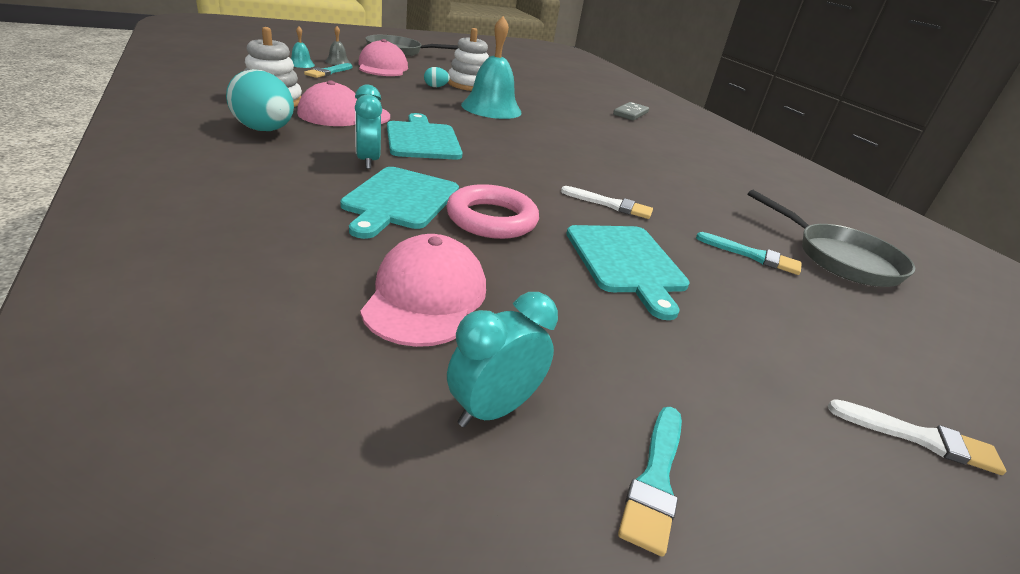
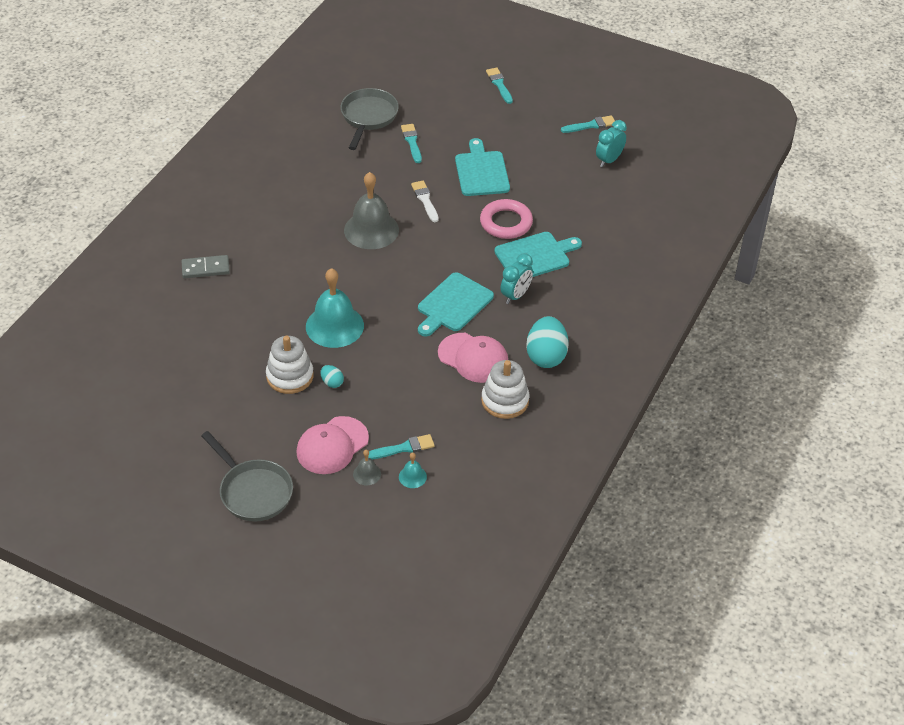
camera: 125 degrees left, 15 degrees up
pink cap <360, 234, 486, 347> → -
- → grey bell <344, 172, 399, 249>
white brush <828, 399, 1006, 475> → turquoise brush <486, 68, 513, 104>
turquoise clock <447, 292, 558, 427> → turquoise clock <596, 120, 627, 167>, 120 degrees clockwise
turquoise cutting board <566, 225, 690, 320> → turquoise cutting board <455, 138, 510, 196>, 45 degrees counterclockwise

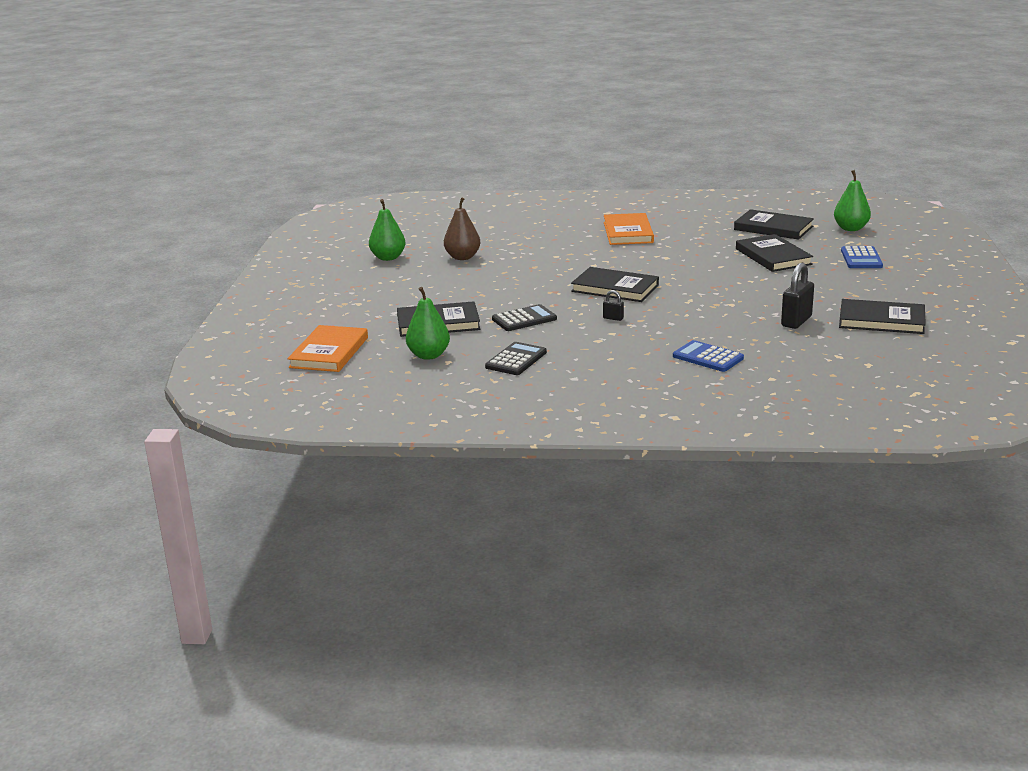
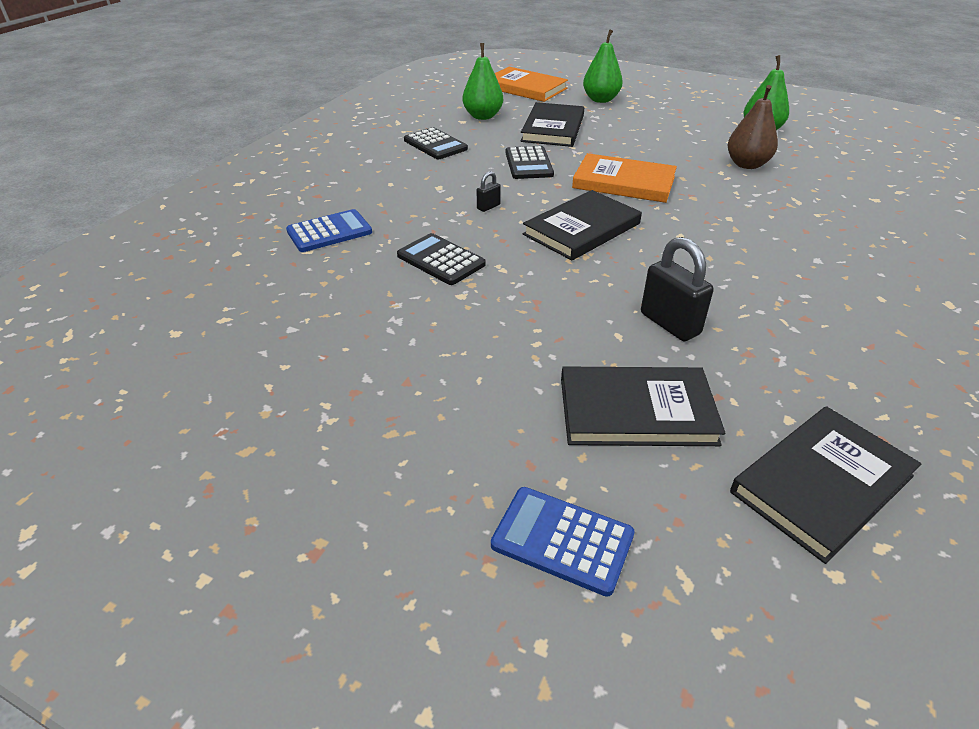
camera: 110 degrees right, 15 degrees up
black book <839, 299, 926, 334> → -
- → black calculator <397, 233, 486, 285>
orange book <604, 213, 654, 245> → orange book <572, 153, 677, 203>, moved
black padlock <781, 263, 814, 329> → black padlock <641, 237, 713, 341>, moved
green pear <834, 170, 871, 231> → green pear <583, 29, 623, 103>, moved

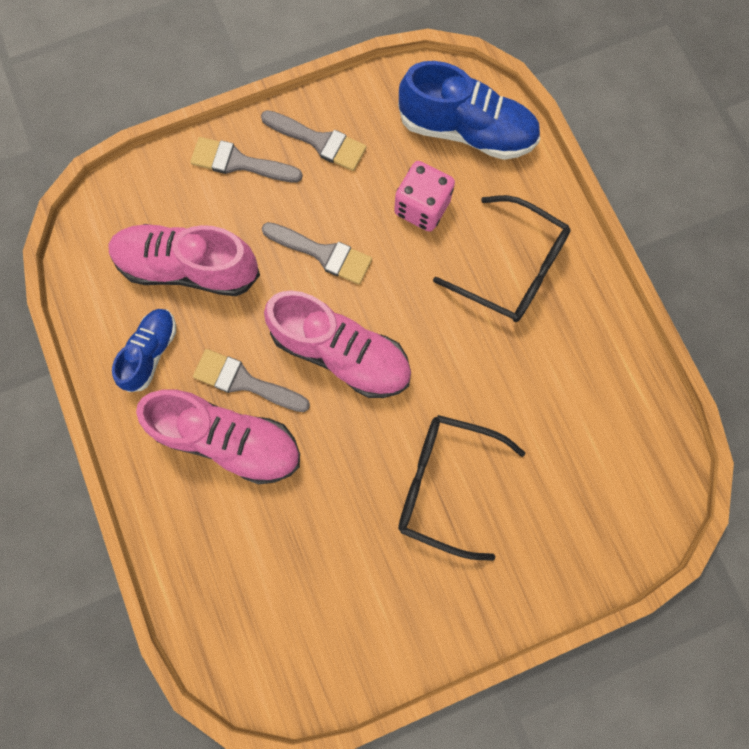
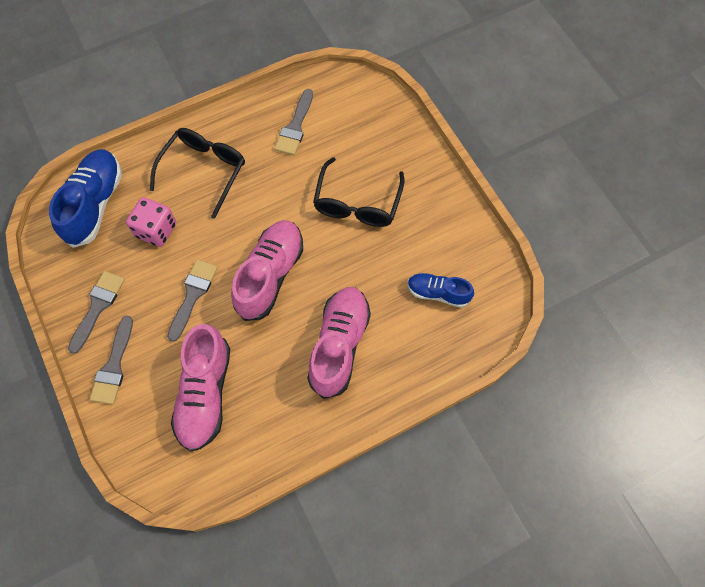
camera: 95 degrees left, 10 degrees down
blue shoe <112, 309, 176, 392> → blue shoe <407, 273, 474, 308>, moved
grey brush <193, 349, 310, 412> → grey brush <275, 89, 313, 155>, moved

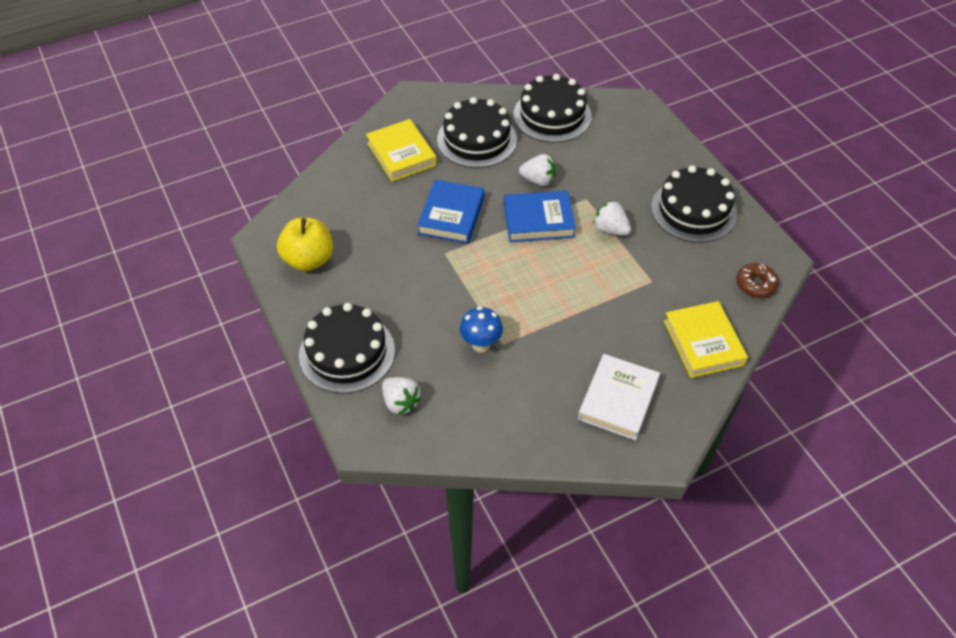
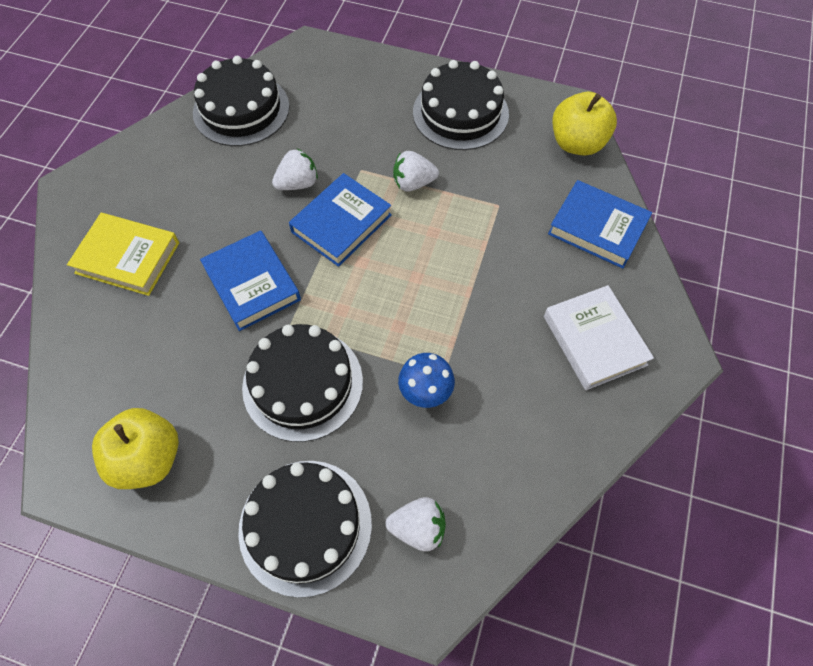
camera: 45 degrees left, 10 degrees up
black cake <437, 97, 517, 168> → black cake <242, 324, 363, 442>, moved
brown donut <736, 263, 779, 298> → yellow apple <553, 92, 617, 156>
yellow book <664, 301, 748, 378> → blue book <548, 180, 652, 268>

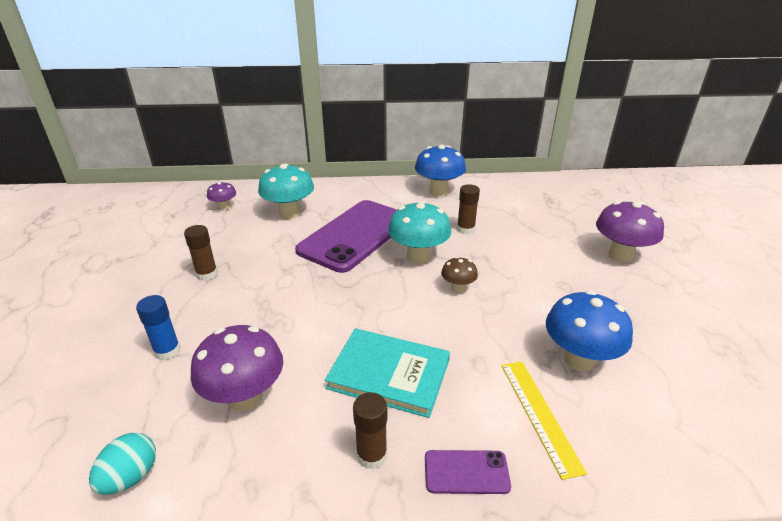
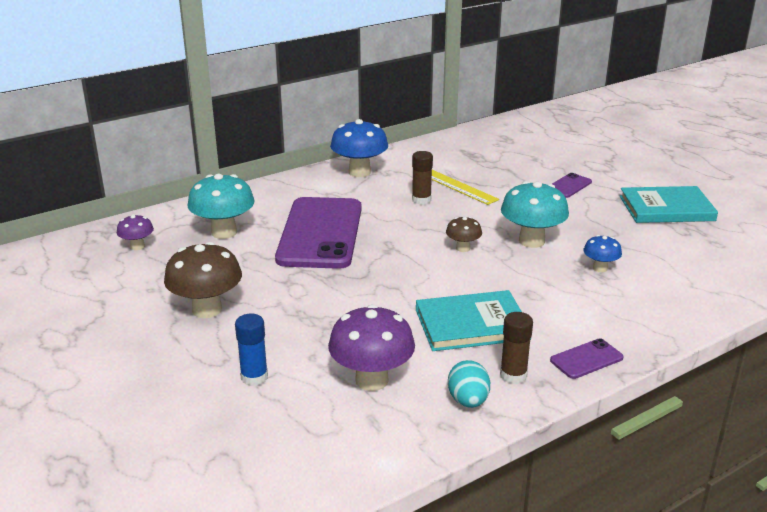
camera: 30 degrees left, 5 degrees down
- → turquoise book <620, 186, 718, 223>
turquoise egg <89, 433, 156, 495> → turquoise egg <448, 360, 490, 408>, moved
turquoise mushroom <388, 201, 451, 264> → turquoise mushroom <501, 181, 569, 248>, moved
yellow ruler <501, 361, 587, 480> → yellow ruler <432, 170, 499, 205>, moved
brown glue stick <184, 225, 218, 281> → brown mushroom <164, 242, 242, 318>
purple mushroom <596, 201, 664, 262> → purple phone <552, 173, 592, 198>
blue mushroom <546, 291, 633, 371> → blue mushroom <584, 235, 622, 272>, x0.53

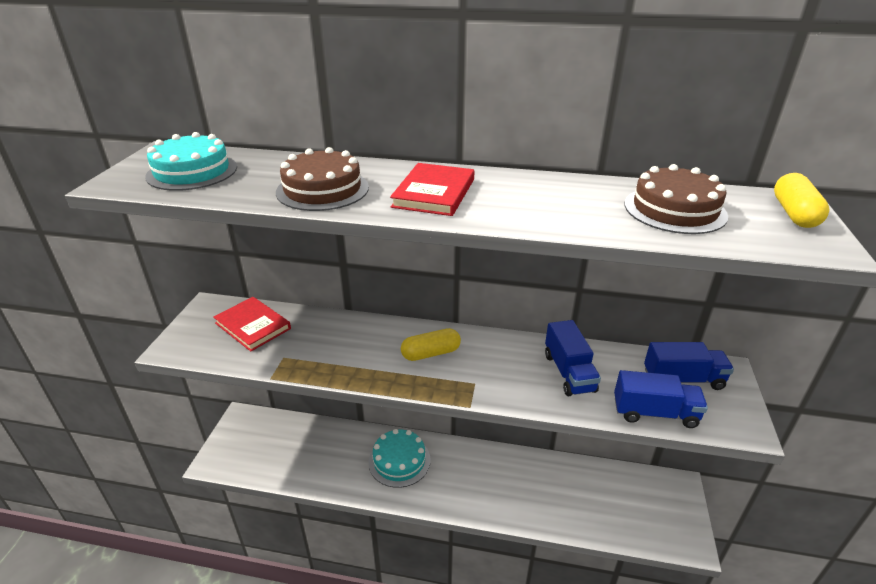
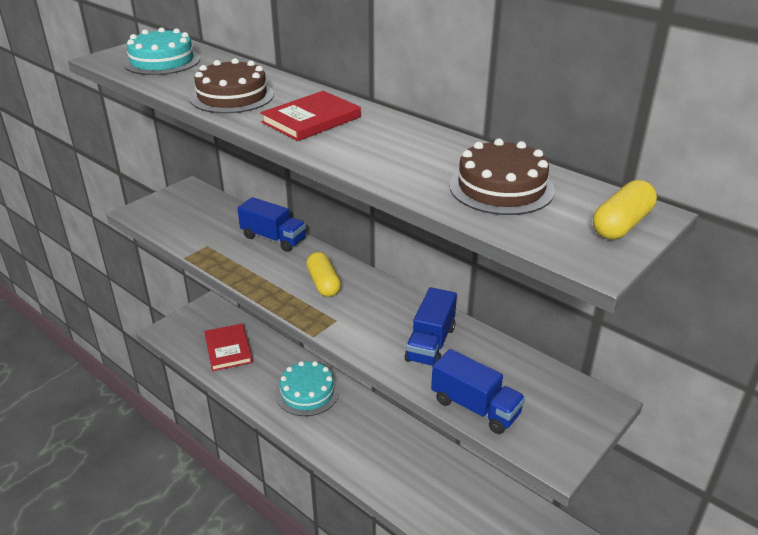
camera: 30 degrees right, 0 degrees up
red book <213, 297, 291, 352> → red book <204, 323, 253, 371>, moved
blue truck <644, 342, 734, 390> → blue truck <237, 197, 306, 252>, moved
yellow capsule <401, 328, 461, 361> → yellow capsule <306, 252, 341, 297>, 60 degrees clockwise

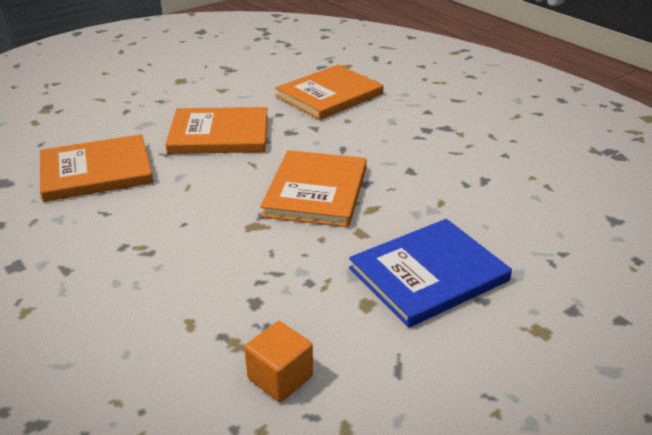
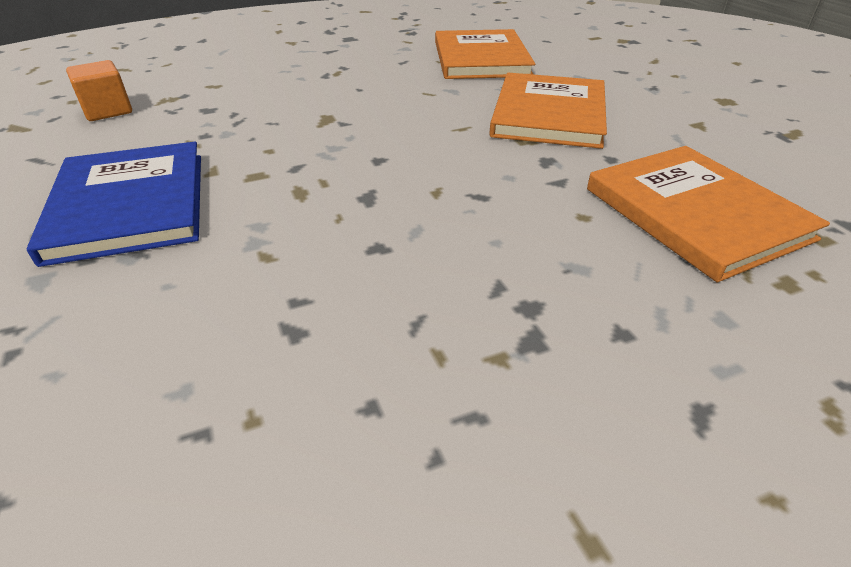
camera: 105 degrees right, 5 degrees up
orange book <260, 150, 367, 227> → -

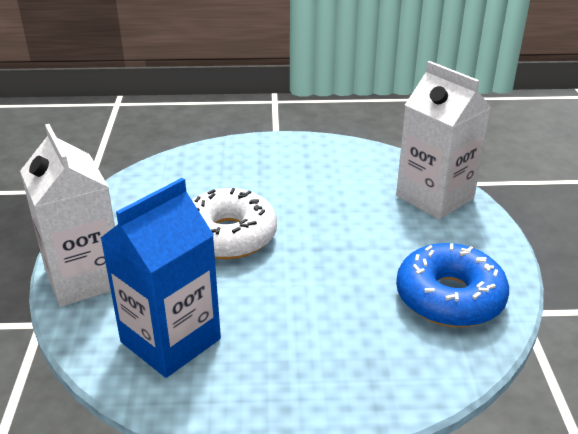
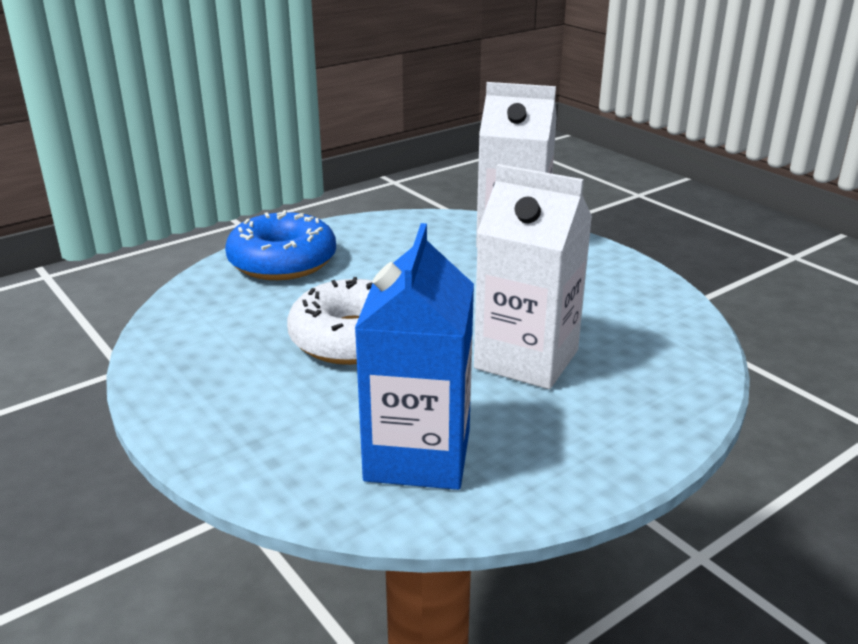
camera: 35 degrees left, 5 degrees down
white carton <20, 124, 115, 307> → white carton <474, 164, 592, 389>, moved
blue donut <396, 243, 509, 327> → blue donut <225, 210, 336, 280>, moved

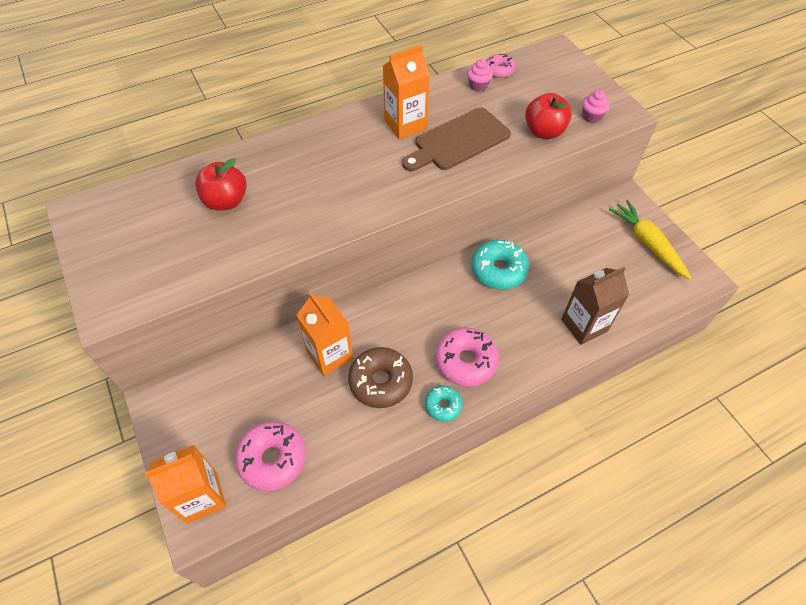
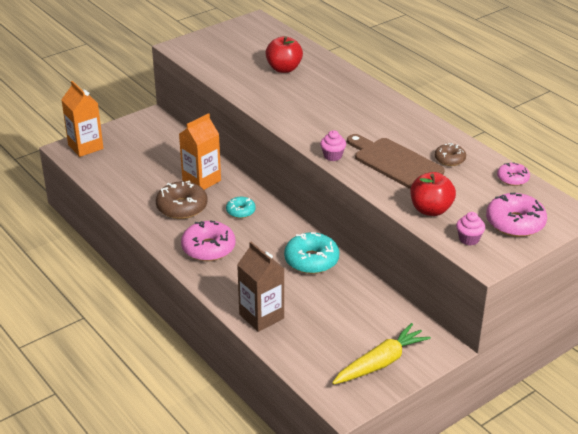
camera: 80 degrees right, 20 degrees down
orange carton <383, 45, 430, 139> → -
- → brown donut <435, 143, 466, 166>
pink donut <235, 421, 306, 491> → pink donut <486, 193, 547, 237>, moved
turquoise donut <425, 386, 462, 422> → turquoise donut <226, 197, 256, 218>, moved
pink cupcake <467, 59, 493, 92> → pink cupcake <320, 130, 346, 161>, moved

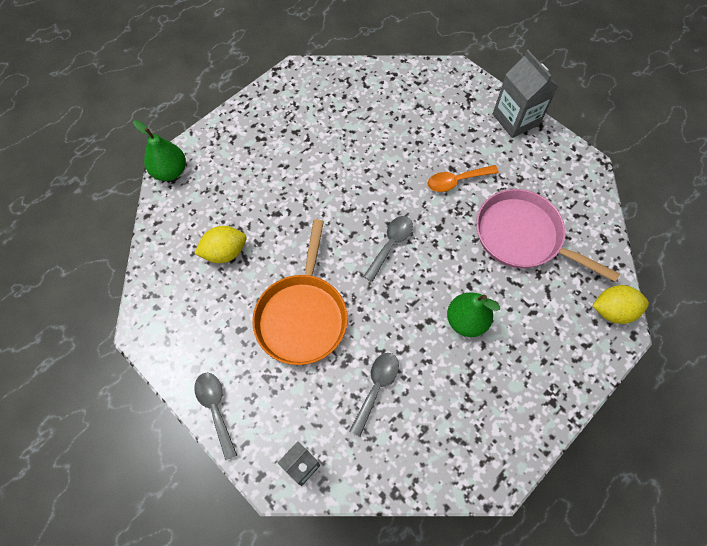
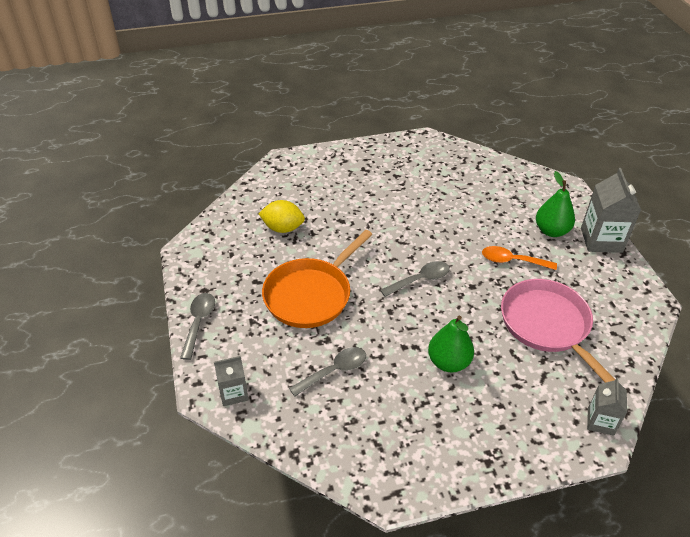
camera: 30 degrees right, 20 degrees down
green pear <133, 120, 186, 181> → green pear <536, 171, 575, 237>, moved
yellow lemon <593, 285, 649, 324> → grey carton <587, 378, 627, 436>

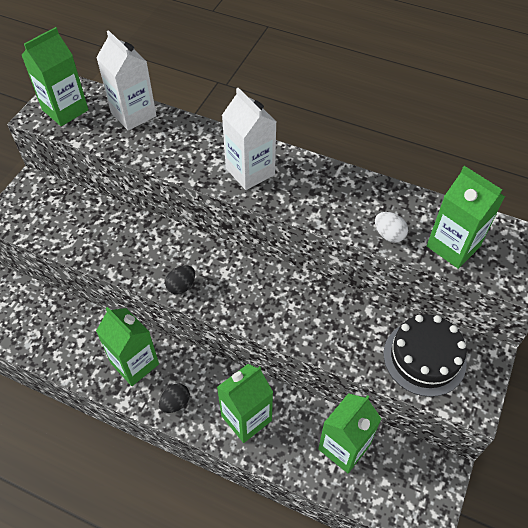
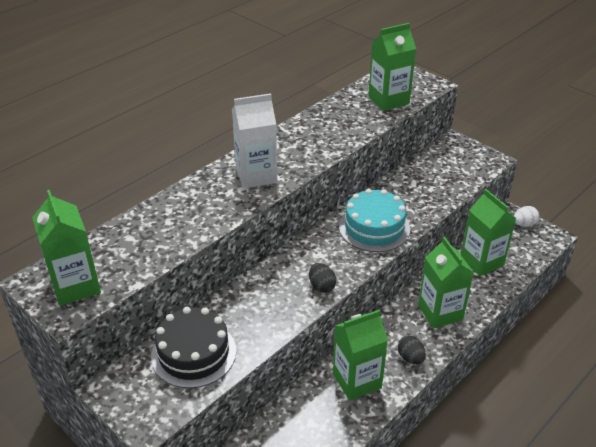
camera: 70 degrees left, 15 degrees down
white carton <96, 30, 157, 131> → -
- → turquoise cake <339, 189, 410, 252>
white egg <375, 212, 408, 243> → white egg <514, 206, 539, 227>, moved
black cake <384, 314, 467, 397> → black cake <151, 307, 236, 388>, moved

